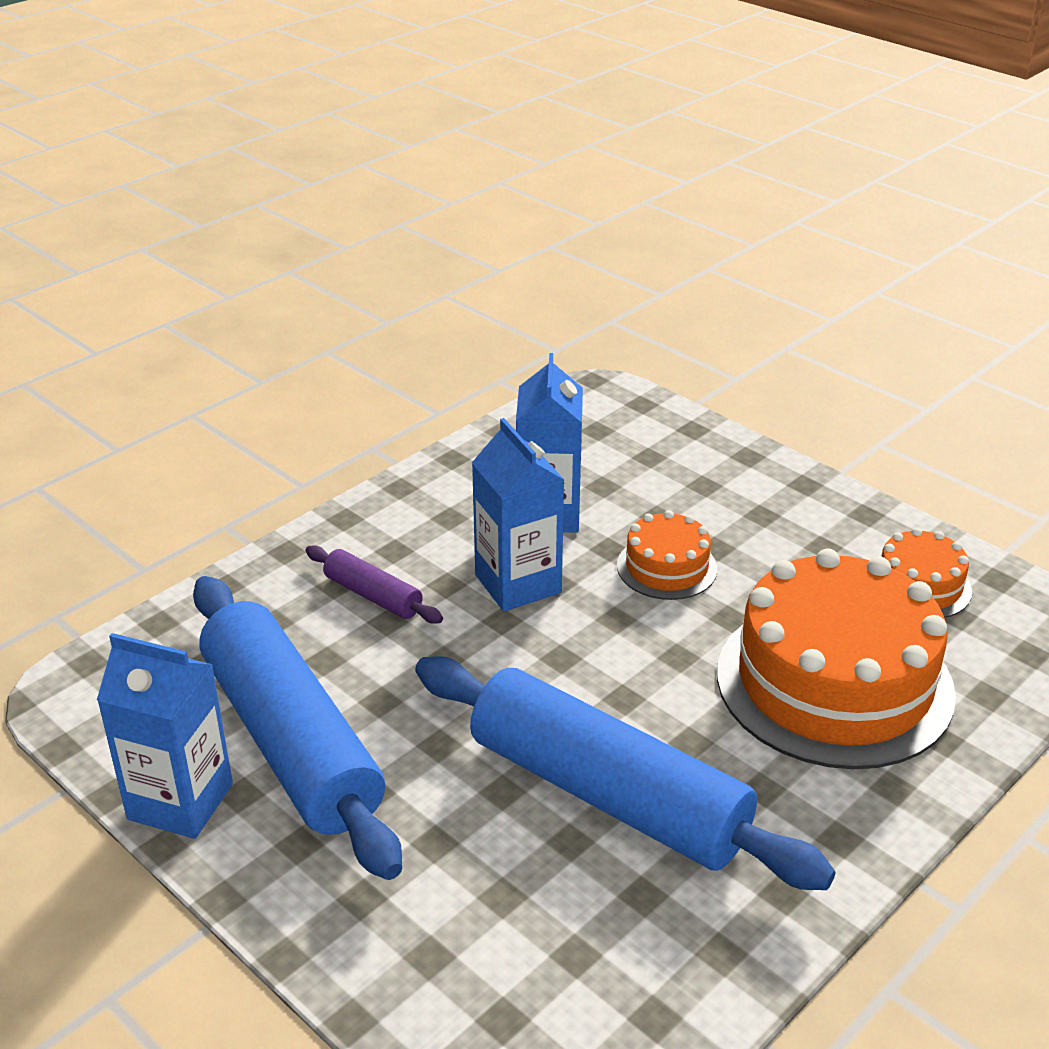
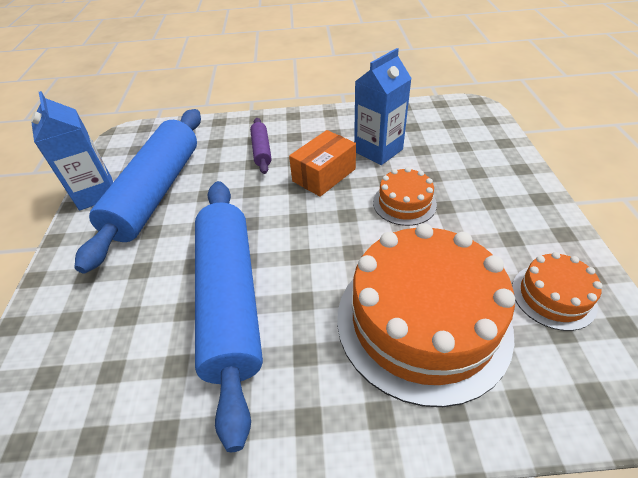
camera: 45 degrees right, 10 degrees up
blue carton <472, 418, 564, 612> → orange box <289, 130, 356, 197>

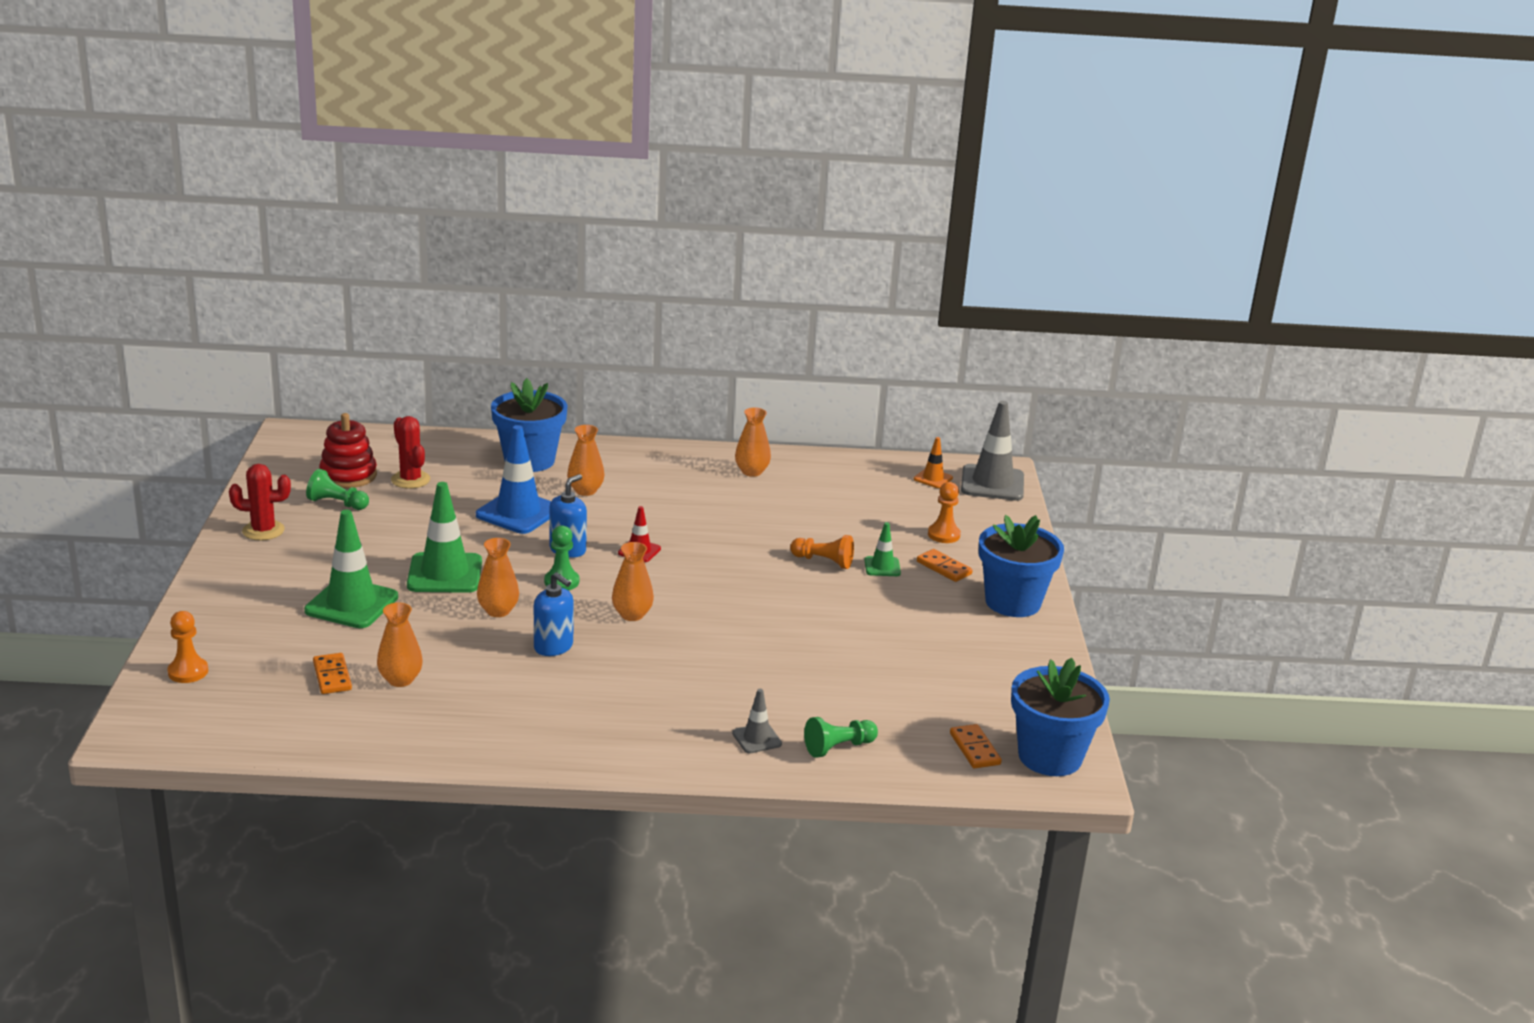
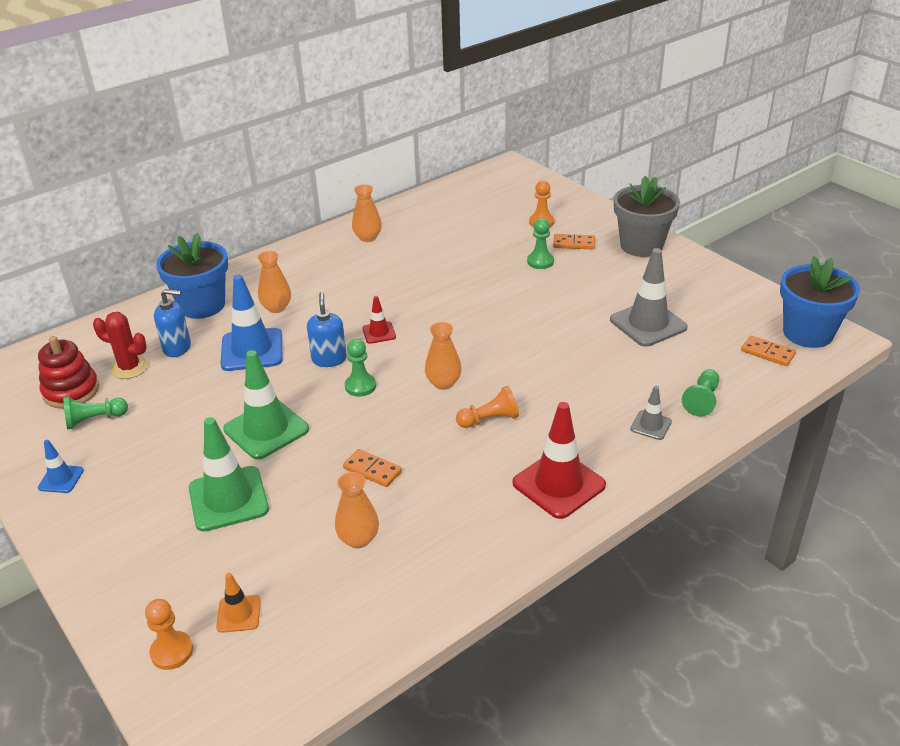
camera: 35 degrees left, 10 degrees up
orange vase <477, 538, 519, 617> → -
- → red traffic cone <513, 402, 606, 519>
orange domino <313, 653, 352, 694> → orange domino <343, 449, 402, 487>, moved
blue soap dispenser <534, 572, 574, 656> → blue soap dispenser <154, 289, 191, 357>, moved
orange pawn <790, 535, 854, 569> → orange pawn <456, 386, 519, 428>, moved
orange traffic cone <914, 437, 953, 488> → orange traffic cone <216, 573, 261, 633>, moved
grey traffic cone <961, 401, 1024, 501> → grey traffic cone <610, 248, 688, 347>, moved
red cactus <229, 464, 291, 541> → blue traffic cone <38, 440, 84, 493>
green traffic cone <864, 522, 901, 576> → green pawn <527, 218, 554, 269>
blue flower pot <979, 515, 1064, 617> → grey flower pot <614, 176, 680, 257>

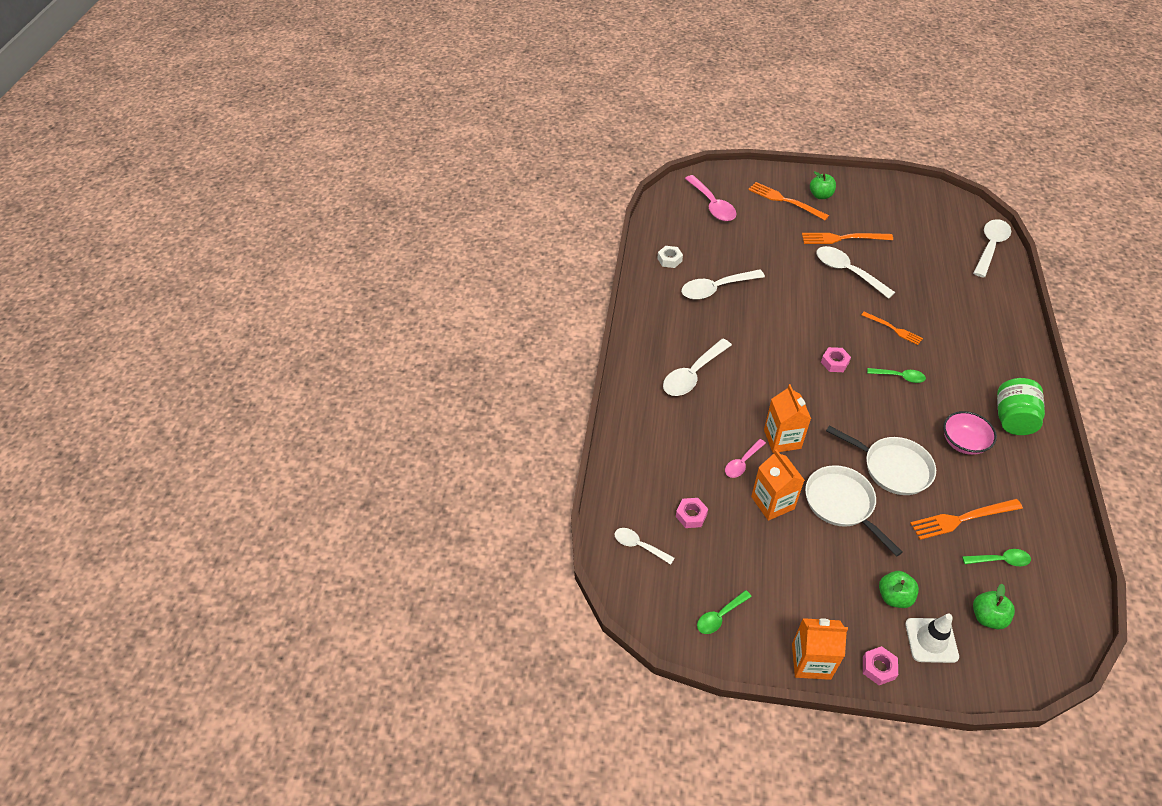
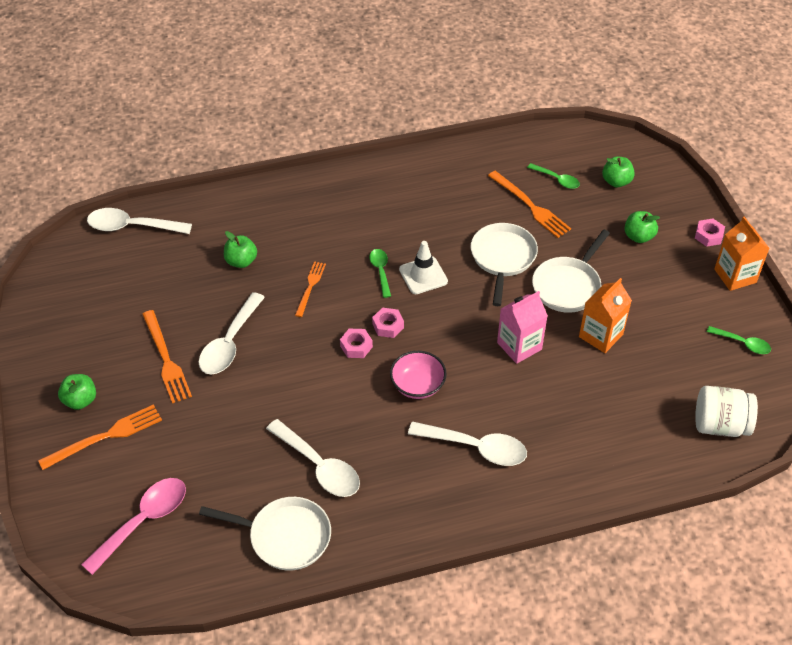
camera: 115 degrees left, 0 degrees up
pink spoon <725, 439, 766, 478> → -
green jar <997, 378, 1045, 435> → -
- → green apple <224, 231, 257, 268>
pink nut <676, 498, 708, 528> → pink nut <340, 329, 373, 358>, moved
white traffic cone <905, 614, 959, 663> → white traffic cone <399, 241, 448, 294>, moved
pink bowl <943, 411, 997, 455> → pink bowl <390, 351, 447, 399>, moved
white spoon <615, 528, 674, 565> → white jar <695, 386, 758, 437>
white nut <657, 246, 683, 268> → white pan <199, 497, 331, 571>
orange carton <764, 384, 811, 453> → pink carton <497, 291, 548, 364>
orange fork <748, 182, 829, 220> → orange fork <38, 404, 162, 470>, 135 degrees counterclockwise
green spoon <962, 549, 1031, 566> → green spoon <527, 163, 580, 189>, 150 degrees clockwise

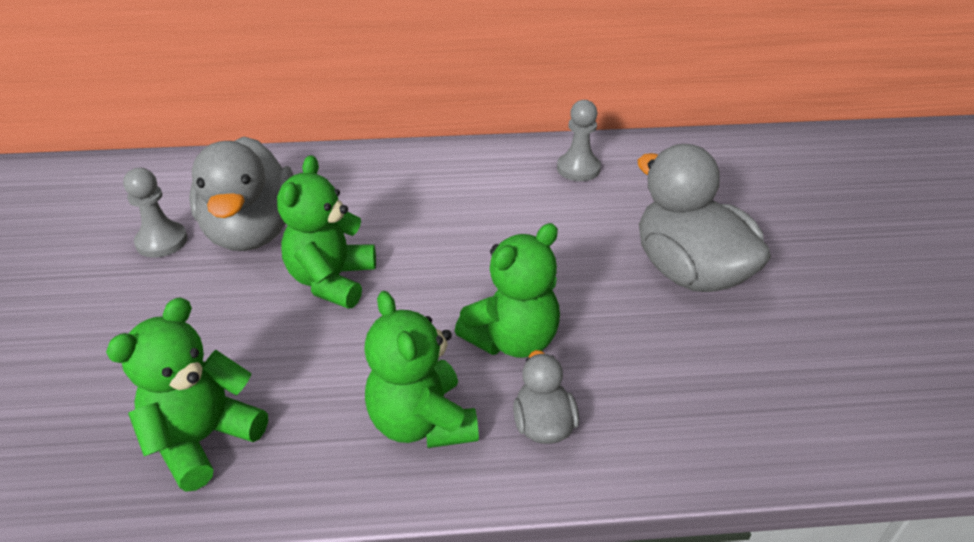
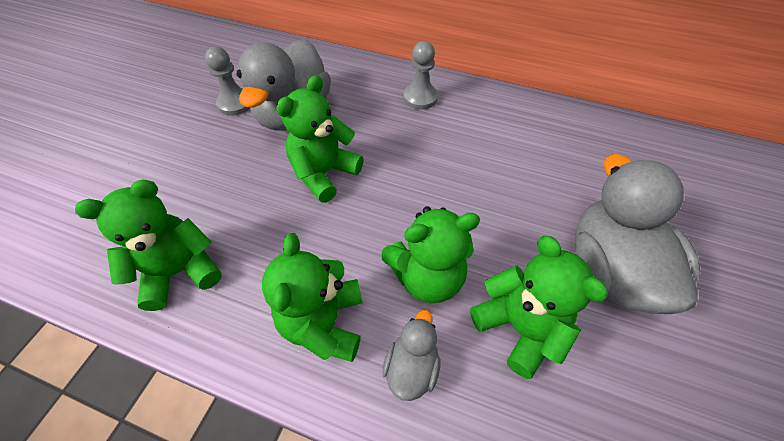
camera: 25 degrees right, 15 degrees up
- → green teddy bear <470, 236, 608, 379>
grey pawn <557, 100, 601, 181> → grey pawn <403, 41, 438, 110>, moved

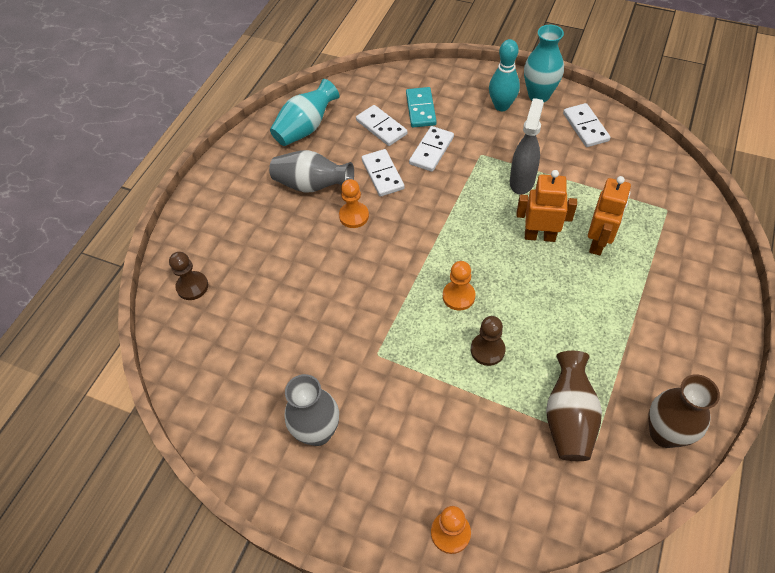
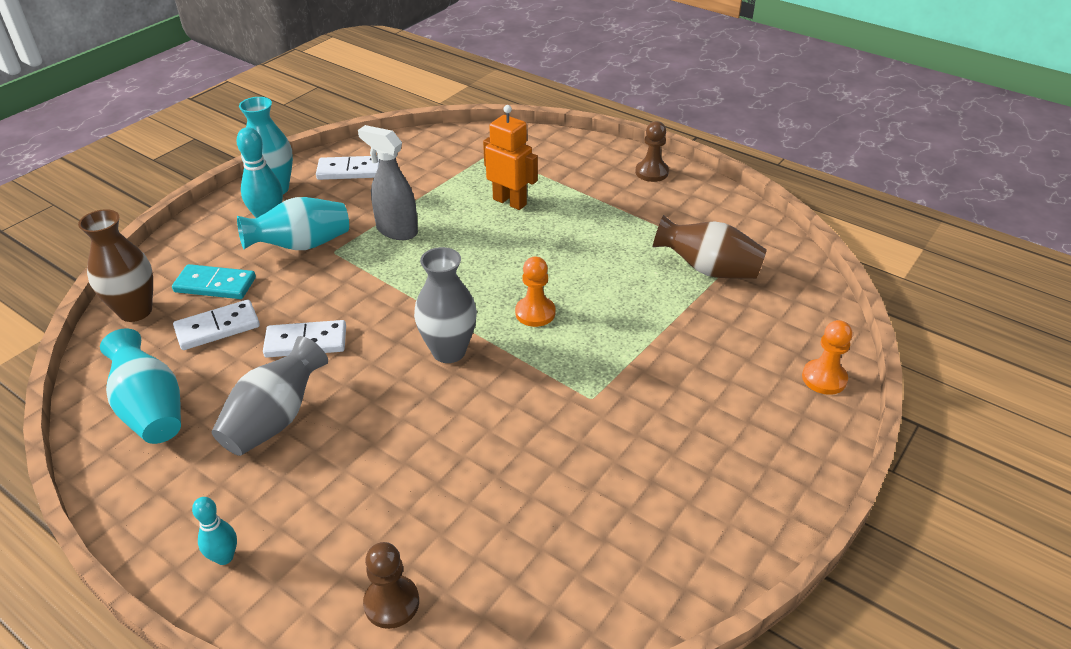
camera: 80 degrees left, 15 degrees down
orange pawn <339, 179, 369, 228> → -
white domino <409, 126, 454, 172> → -
orange robot <516, 170, 577, 242> → -
- → turquoise bowling pin <192, 497, 237, 565>
- → turquoise vase <237, 197, 349, 250>
grey vase <285, 374, 339, 446> → grey vase <414, 247, 477, 363>, moved
brown pawn <471, 316, 505, 366> → brown pawn <635, 121, 669, 182>, moved
brown vase <648, 374, 720, 448> → brown vase <78, 209, 153, 322>, moved

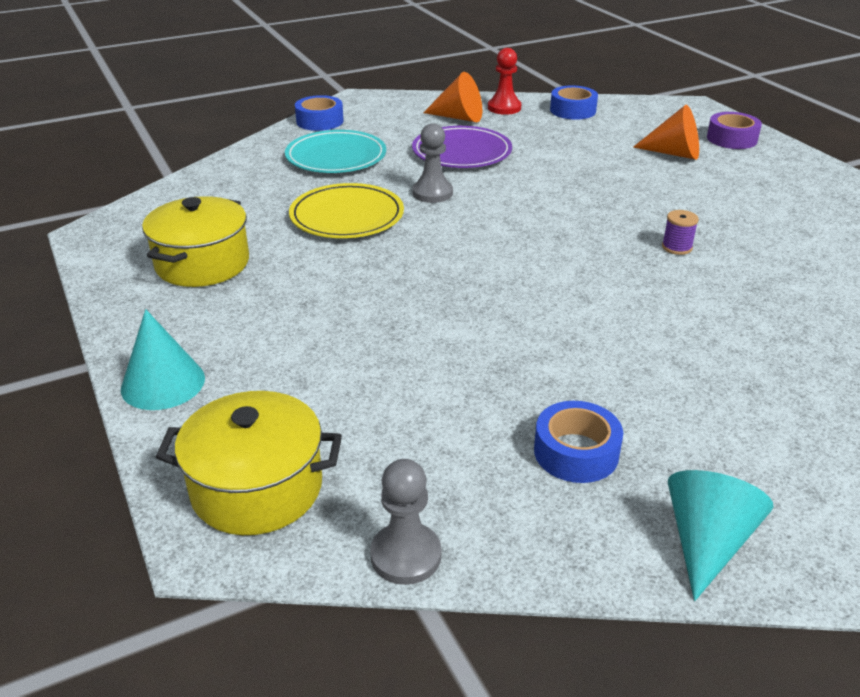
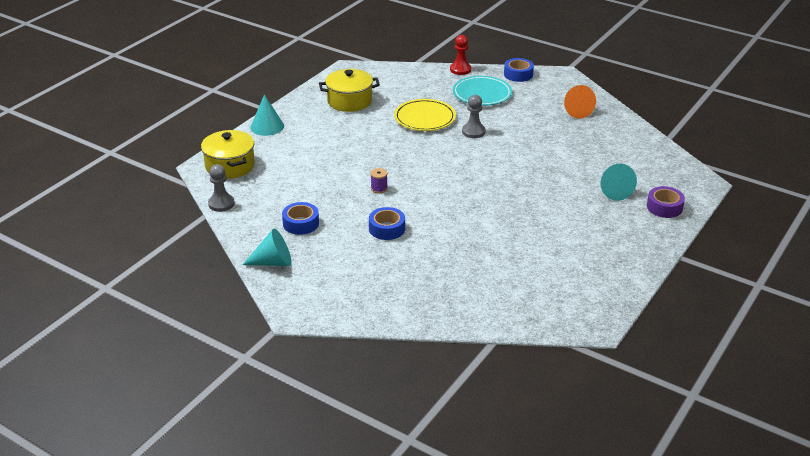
camera: 60 degrees right, 0 degrees up
purple plate <412, 126, 512, 168> → -
red pawn <488, 48, 521, 115> → red pawn <450, 35, 471, 75>, moved
blue tape <550, 85, 598, 120> → blue tape <369, 207, 405, 240>, moved
purple spool <662, 210, 699, 255> → purple spool <370, 168, 388, 193>, moved
orange cone <633, 105, 699, 160> → turquoise cone <601, 164, 637, 201>

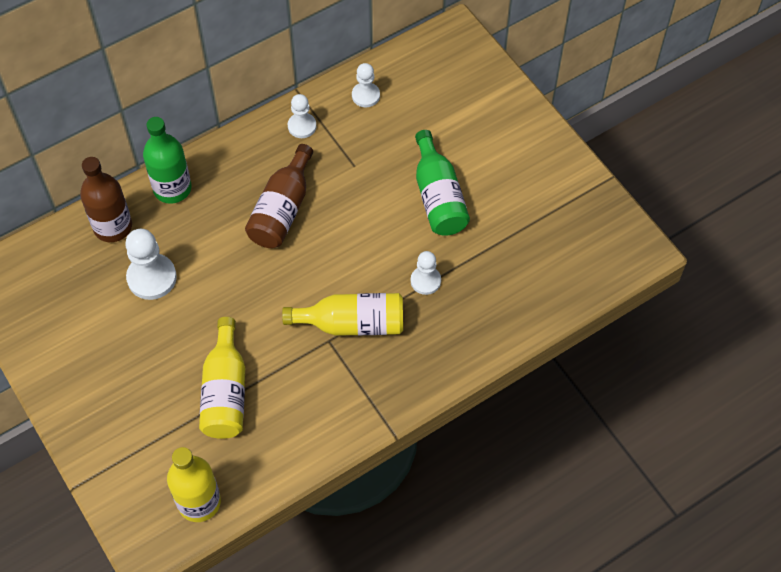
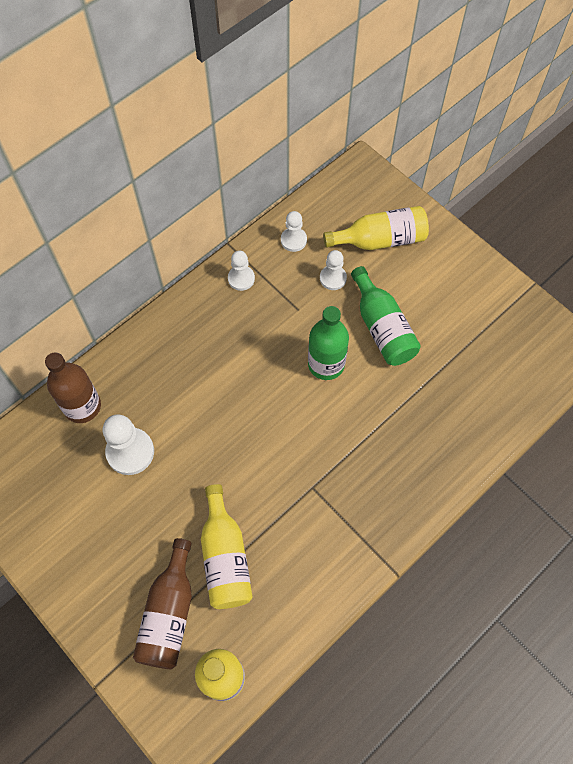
camera: 10 degrees left, 5 degrees up
green bottle <143, 117, 192, 204> → green bottle <308, 306, 349, 380>, moved
brown bottle <245, 144, 313, 248> → brown bottle <133, 538, 192, 669>, moved
yellow bottle <282, 293, 403, 336> → yellow bottle <323, 206, 429, 250>, moved
white pawn <411, 251, 441, 295> → white pawn <320, 250, 347, 290>, moved

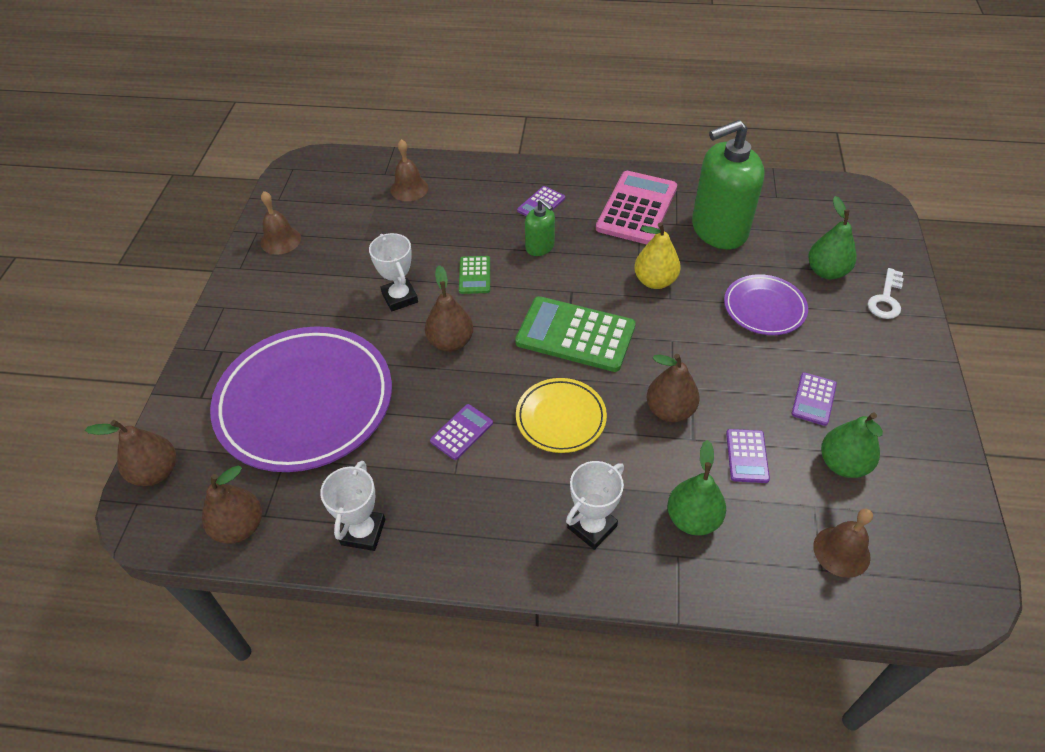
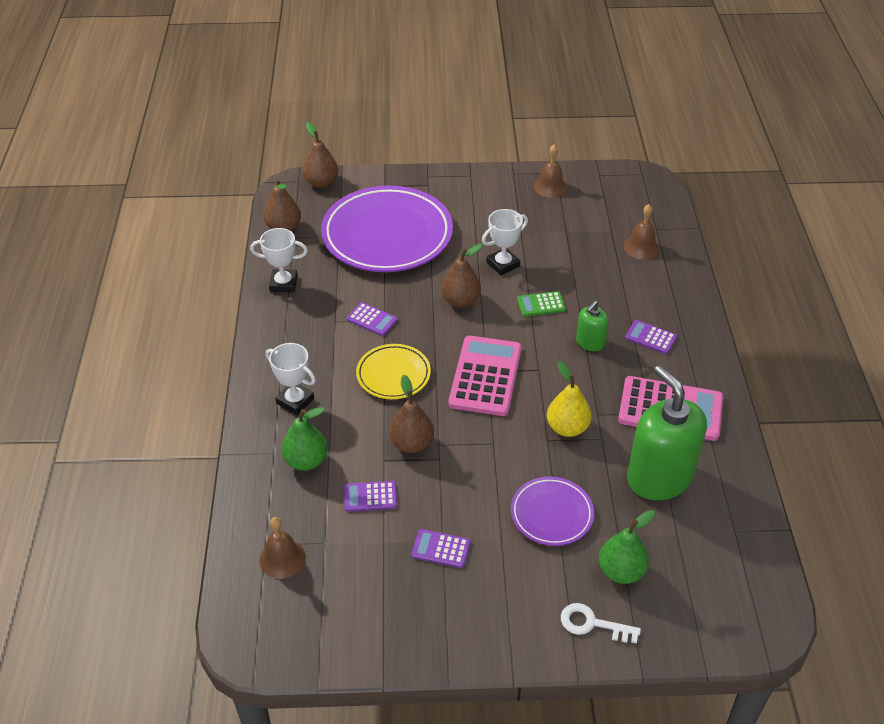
camera: 80 degrees right, 5 degrees down
green pear <821, 413, 883, 478> → -
green calculator <515, 296, 636, 372> → pink calculator <449, 336, 522, 416>

